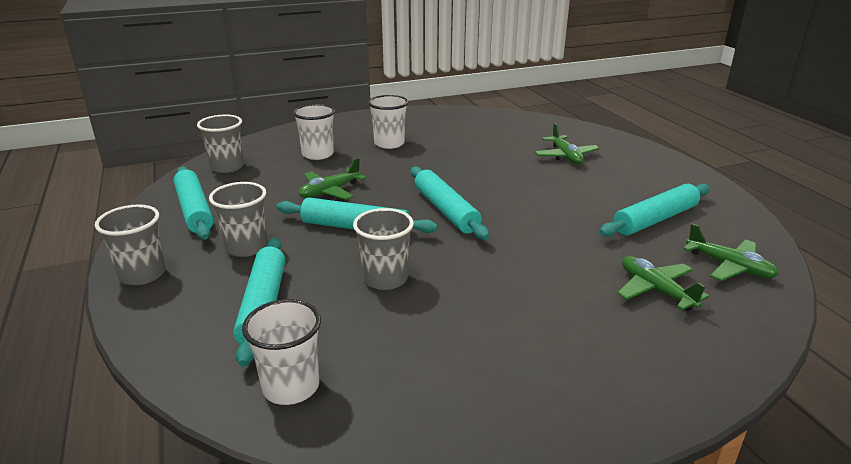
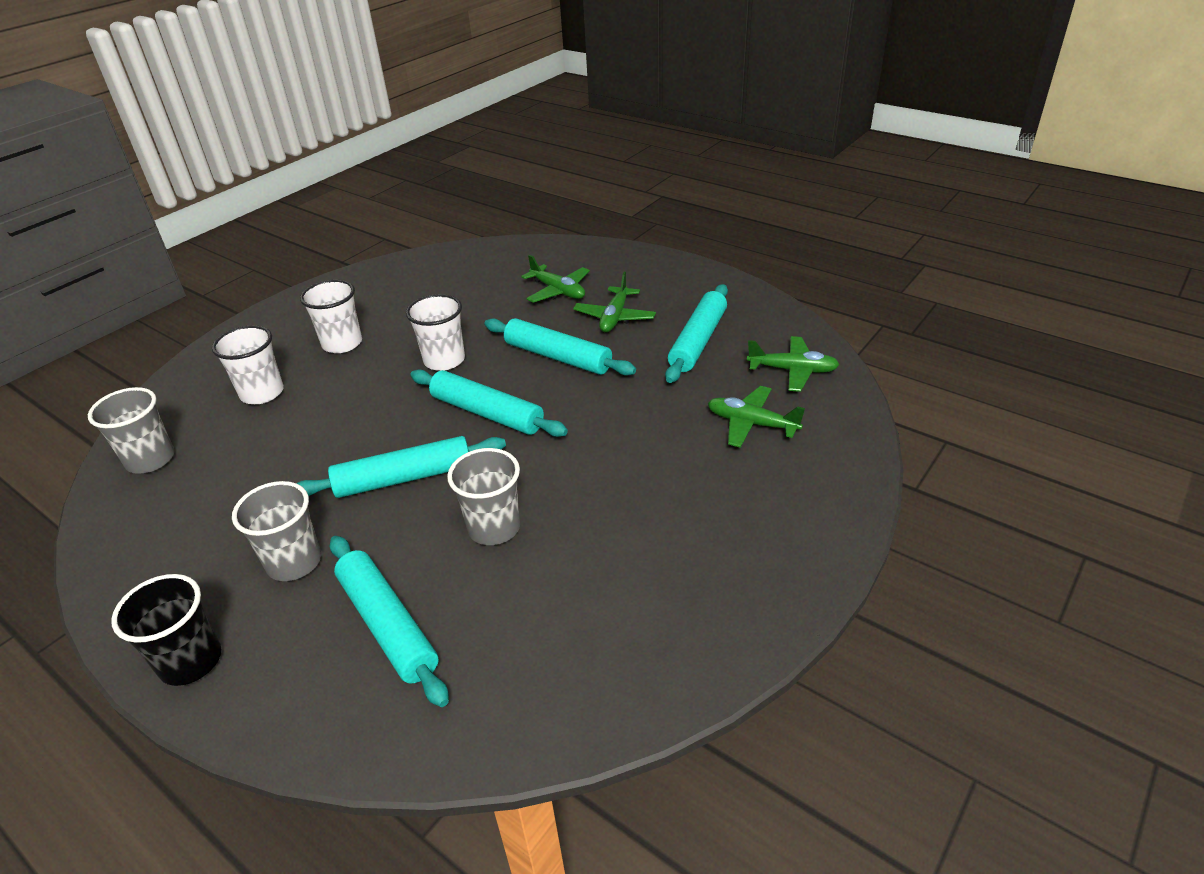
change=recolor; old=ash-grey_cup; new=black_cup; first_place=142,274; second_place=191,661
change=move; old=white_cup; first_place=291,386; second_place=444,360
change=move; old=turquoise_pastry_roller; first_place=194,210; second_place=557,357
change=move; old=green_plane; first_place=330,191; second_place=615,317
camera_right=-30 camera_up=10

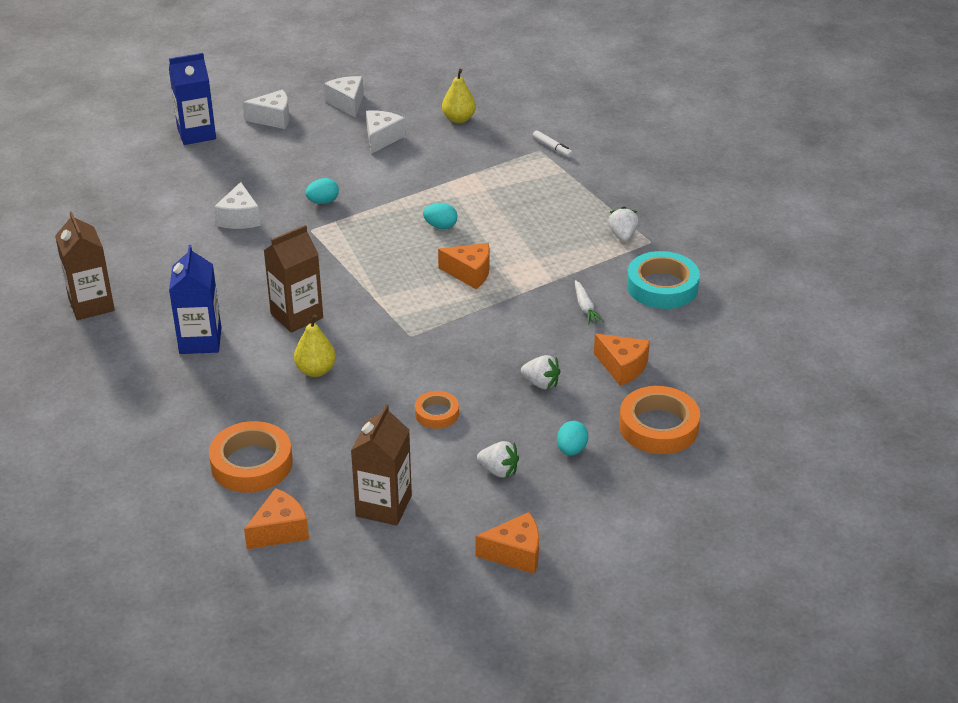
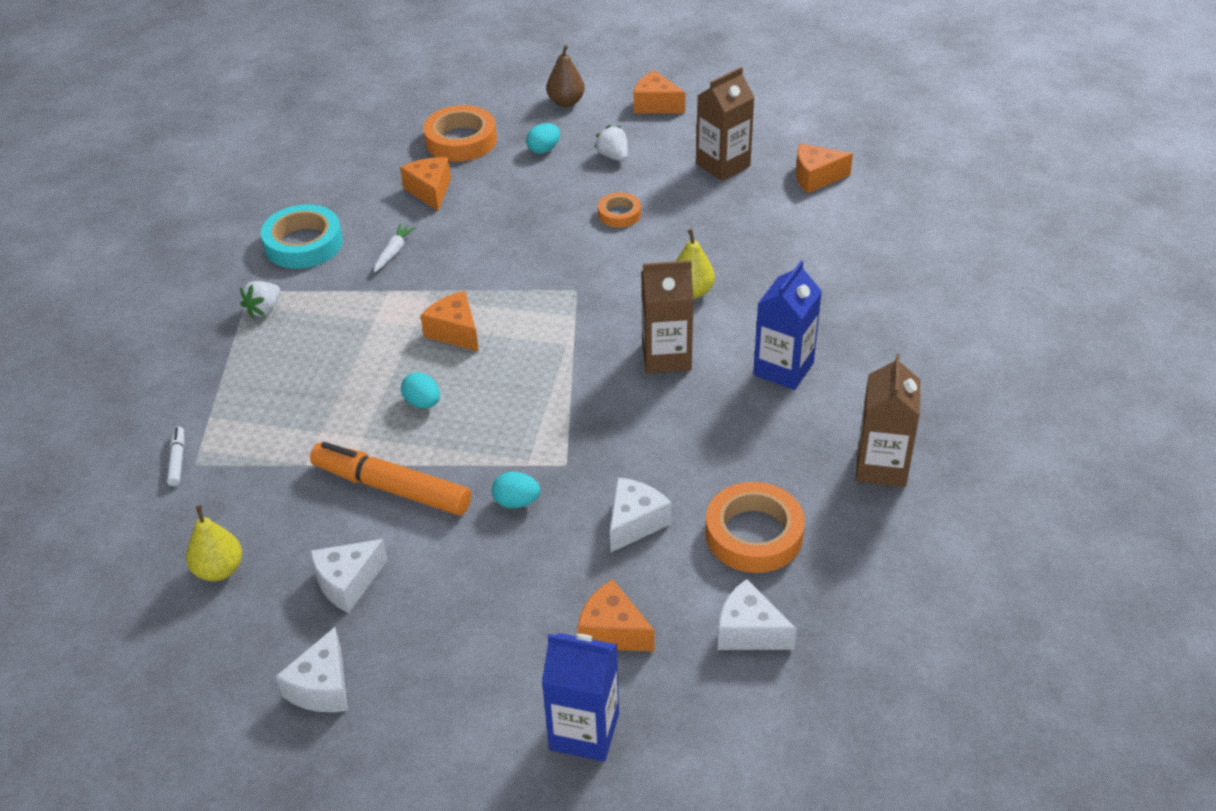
change=insert; new=orange-coloured_marker_pen; second_place=391,488
change=insert; new=brown_pear; second_place=566,102
change=insert; new=orange-coloured_piece_of_cheese; second_place=612,631
change=move; old=orange-coloured_sticky_tape; first_place=251,463; second_place=754,534
change=move; old=white_piece_of_cheese; first_place=273,119; second_place=749,631
change=delete; old=white_strawberry; first_place=541,383
camera_right=-145 camera_up=5

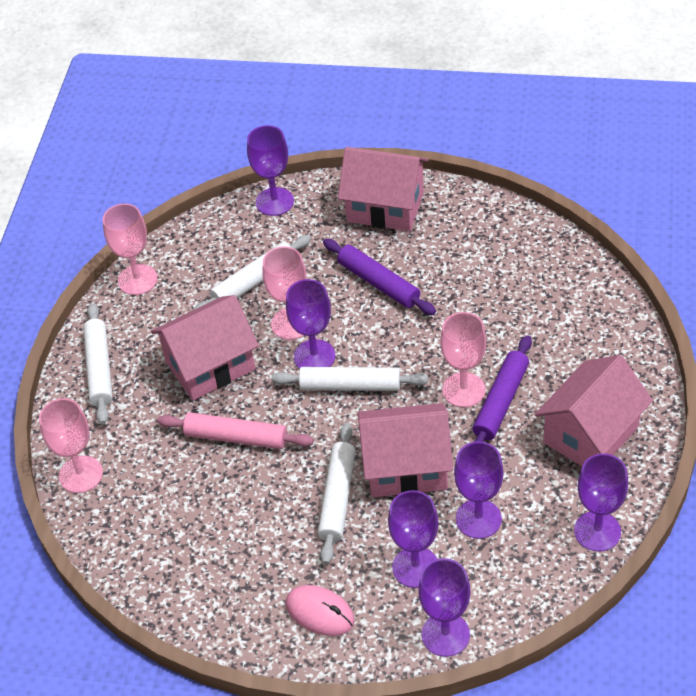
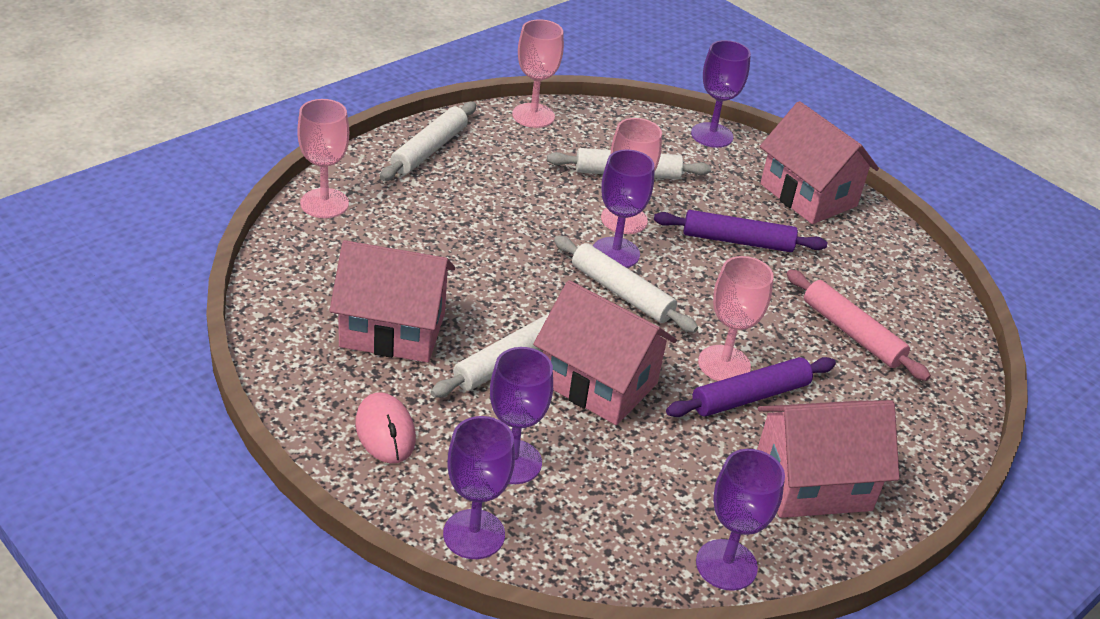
change=move; old=rosy_house; first_place=210,365; second_place=392,330
change=rotate; old=royal_purple_pastry_roller; first_place=379,283; second_place=737,241; degrees=-75
change=move; old=rosy_pastry_roller; first_place=236,437; second_place=852,333
change=delete; old=royal_purple_chalice; first_place=478,519
camera_right=30 camera_up=-10

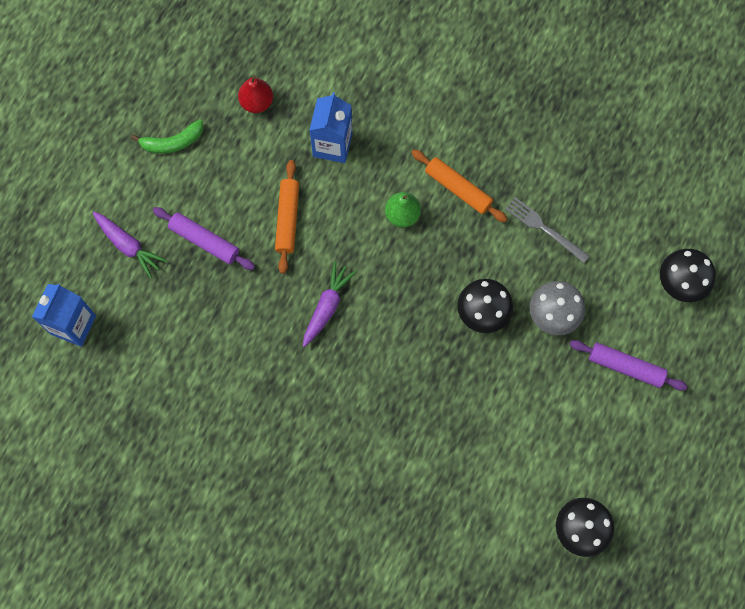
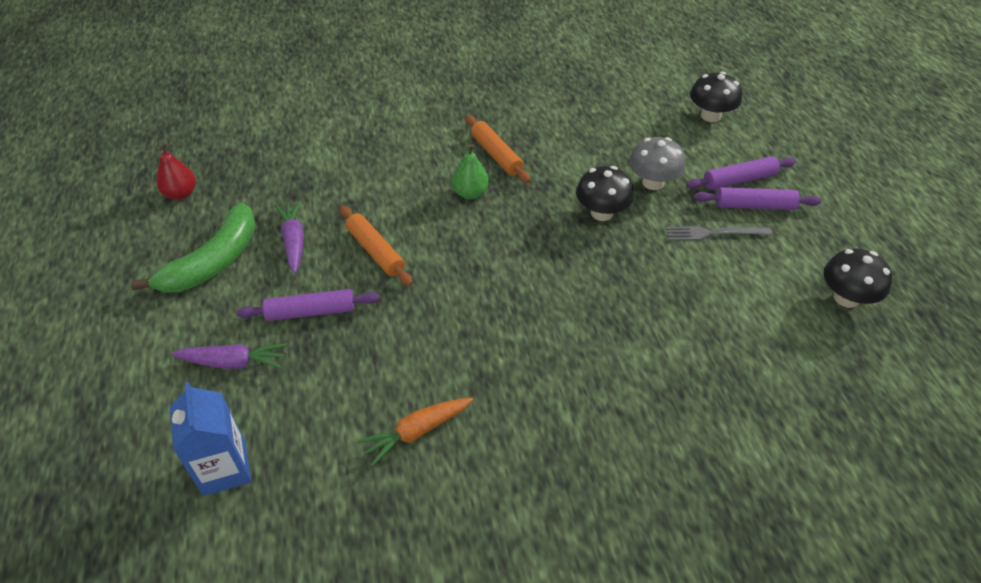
change=resize; old=green_toy_banana; first_place=172,142; second_place=213,262; factor=1.71
change=move; old=scarlet_pear; first_place=257,102; second_place=181,194
change=move; old=royal_purple_root_vegetable; first_place=327,306; second_place=294,241
change=insert; new=orange-coloured_root_vegetable; second_place=417,432
change=rotate; old=orange-coloured_pastry_roller; first_place=458,188; second_place=496,154; degrees=60
change=move; old=ash-grey_dinner_fork; first_place=544,228; second_place=714,233
change=insert; new=royal_purple_pastry_roller; second_place=754,205
change=delete; old=blue_carton; first_place=332,145
camera_right=-40 camera_up=-25

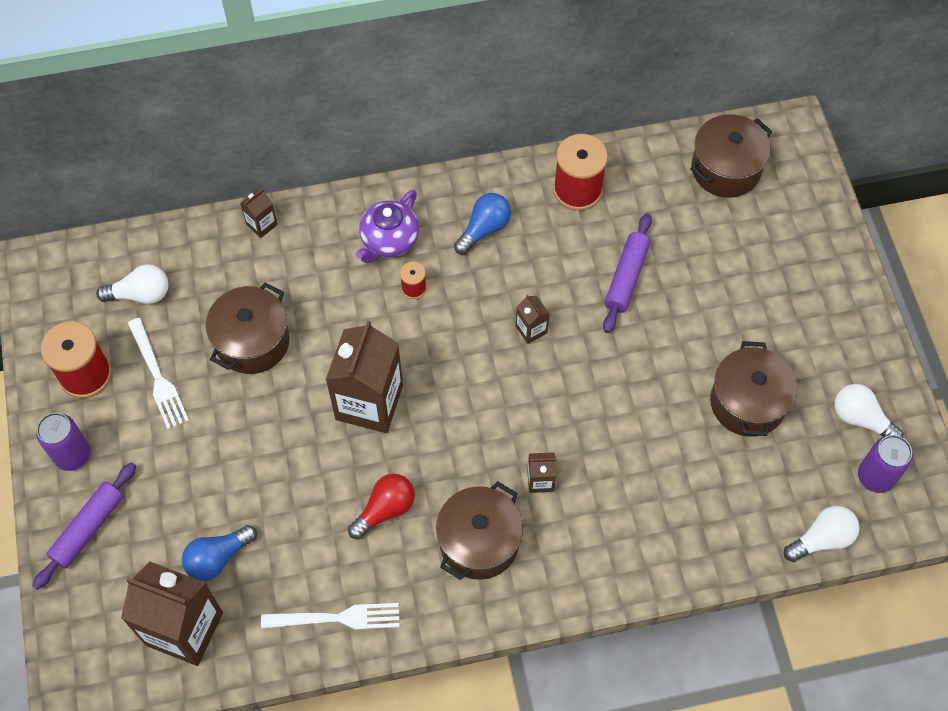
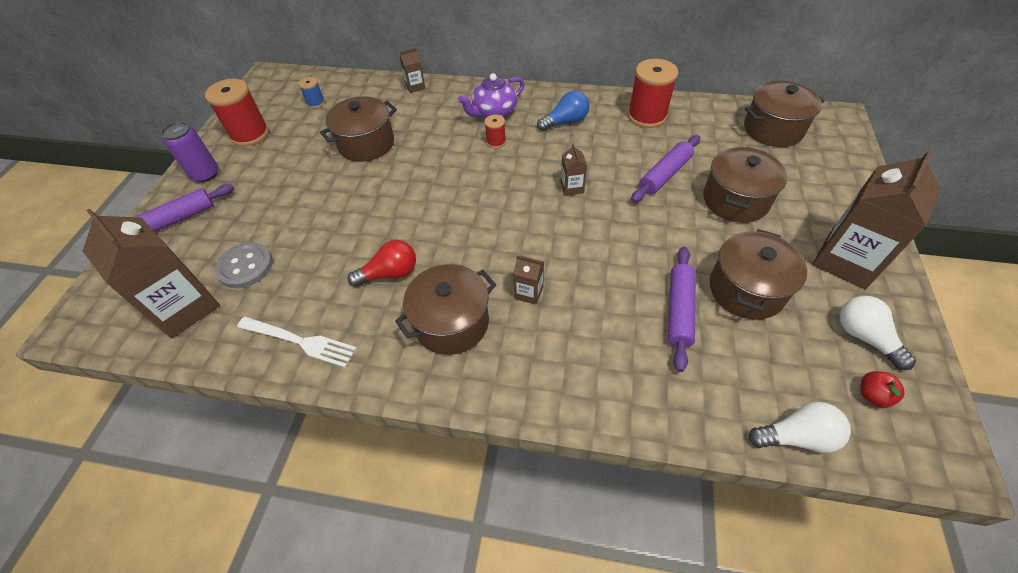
change=replace; old=blue_bulb; new=ash-grey_button; first_place=218,558; second_place=245,266
change=replace; old=white_bulb; new=blue_bobbin; first_place=141,294; second_place=316,103
change=insert; new=royal_purple_pastry_roller; second_place=679,311
change=insert; new=brown_stockpot; second_place=735,200
change=move; old=brown_carton; first_place=369,402; second_place=846,261
change=replace; old=royal_purple_can; new=scarlet_toy_apple; first_place=875,477; second_place=872,395
change=delete; old=white_dinner_fork; first_place=158,377
camera_right=25 camera_up=-10

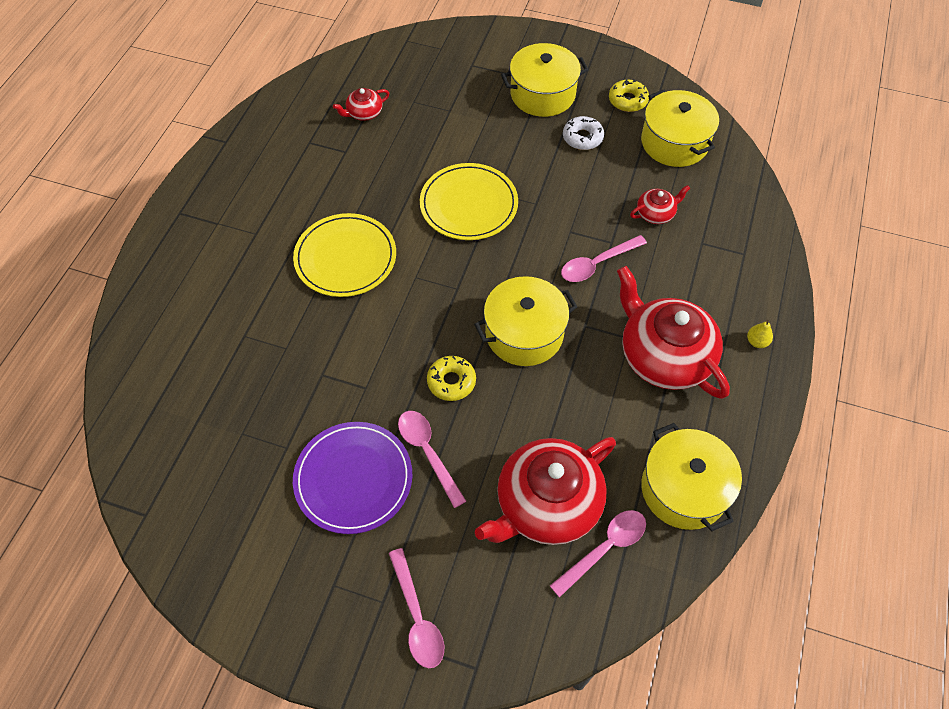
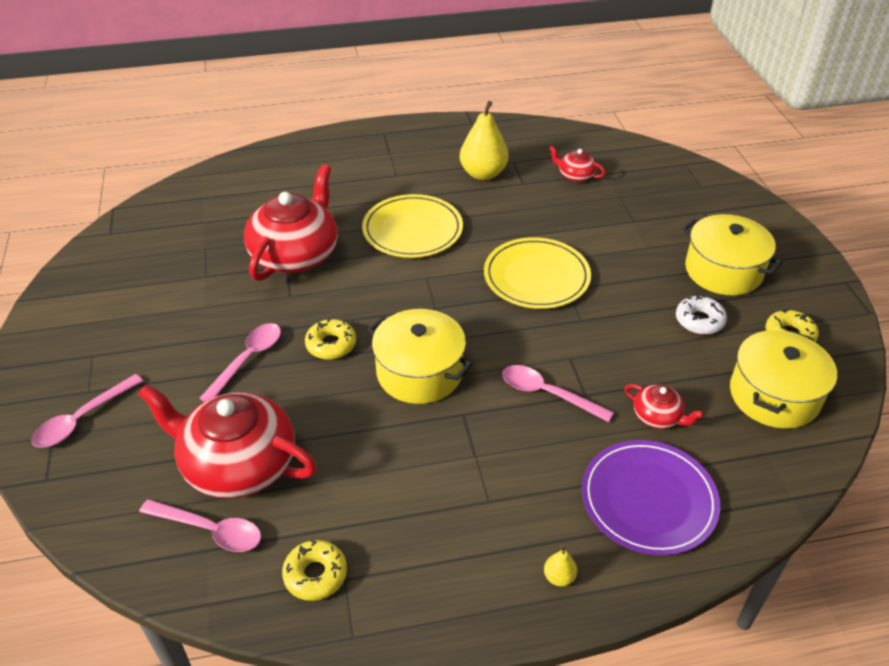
change=move; old=scarlet_tea_pot; first_place=664,356; second_place=295,254
change=replace; old=yellow_stockpot; new=yellow_donut; first_place=683,489; second_place=315,575
change=insert; new=yellow_pear; second_place=483,174
change=move; old=royal_purple_plate; first_place=353,479; second_place=648,499
camera_right=60 camera_up=-15

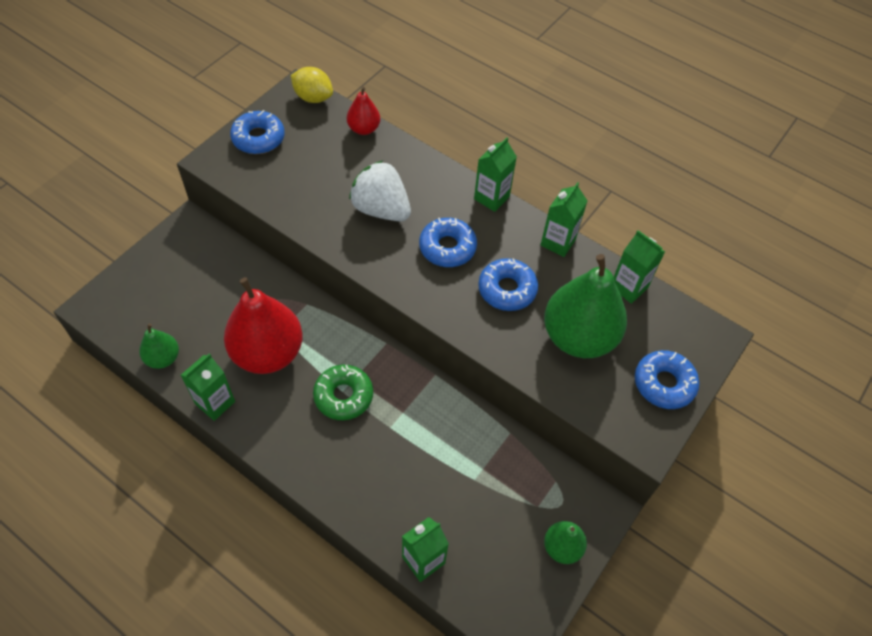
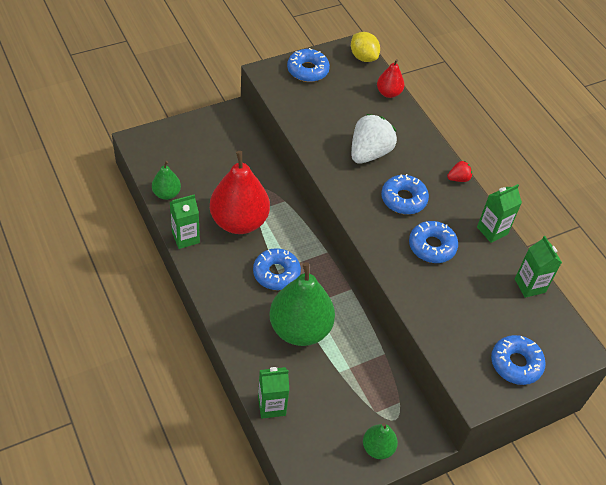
change=recolor; old=green_donut; new=blue_donut; first_place=343,396; second_place=276,273
change=move; old=green_pear; first_place=578,337; second_place=300,329
change=rotate; old=white_strawberry; first_place=381,209; second_place=369,153; degrees=60
change=replace; old=green_carton; new=scarlet_strawberry; first_place=491,198; second_place=458,178
camera_right=25 camera_up=-5

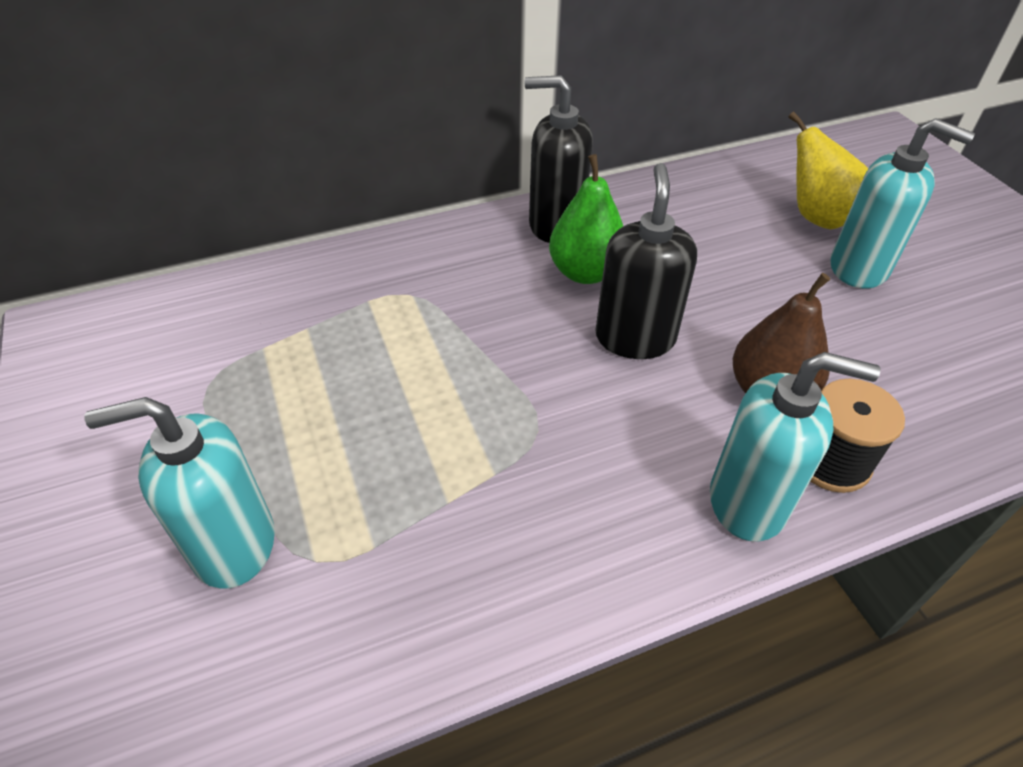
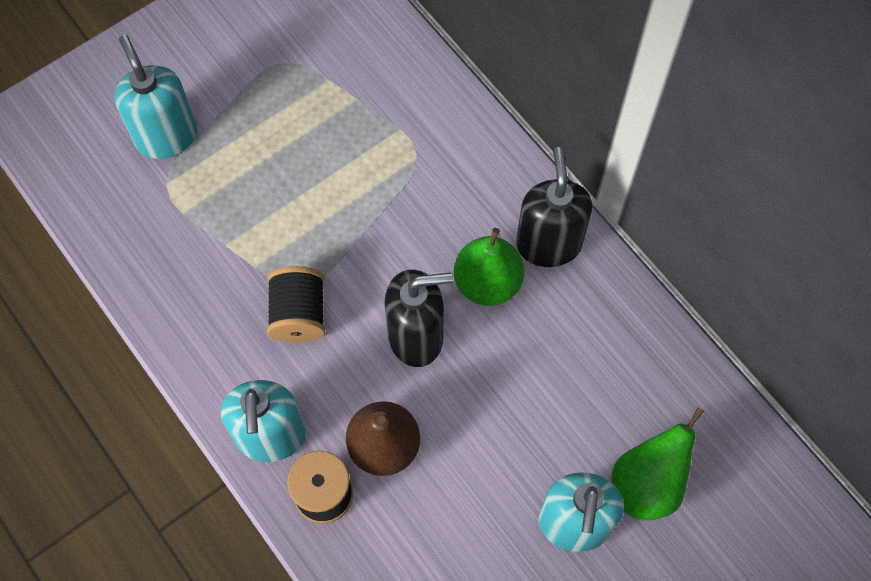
change=insert; new=black_bobbin; second_place=298,314
change=recolor; old=yellow_pear; new=green_pear; first_place=817,217; second_place=647,484
camera_right=75 camera_up=20

